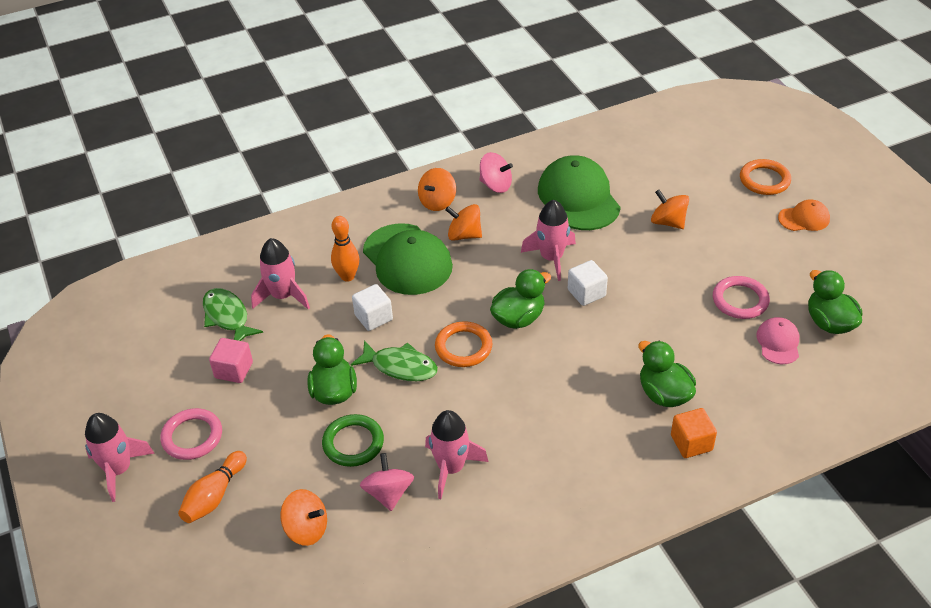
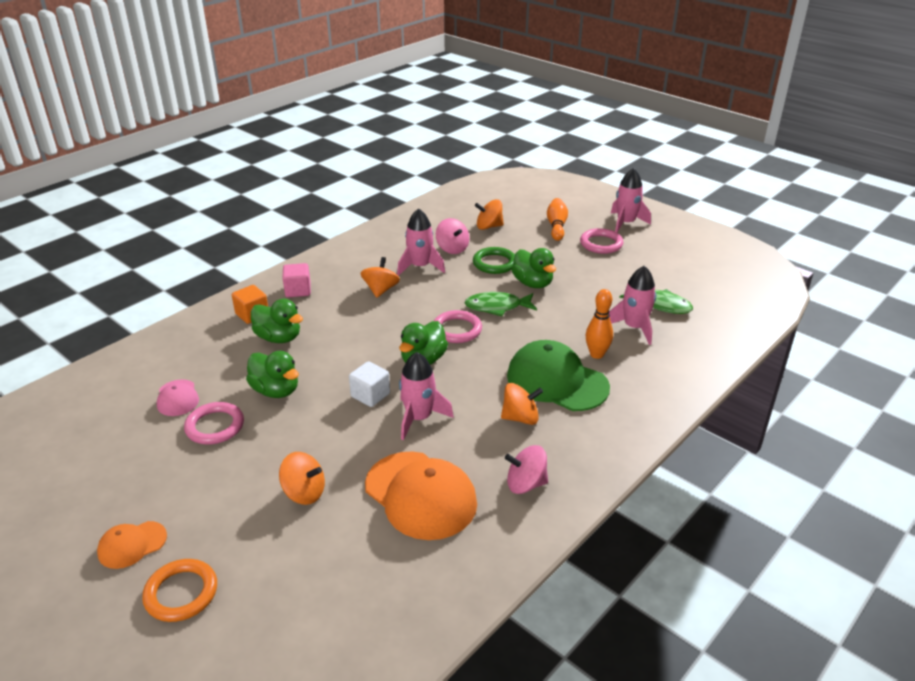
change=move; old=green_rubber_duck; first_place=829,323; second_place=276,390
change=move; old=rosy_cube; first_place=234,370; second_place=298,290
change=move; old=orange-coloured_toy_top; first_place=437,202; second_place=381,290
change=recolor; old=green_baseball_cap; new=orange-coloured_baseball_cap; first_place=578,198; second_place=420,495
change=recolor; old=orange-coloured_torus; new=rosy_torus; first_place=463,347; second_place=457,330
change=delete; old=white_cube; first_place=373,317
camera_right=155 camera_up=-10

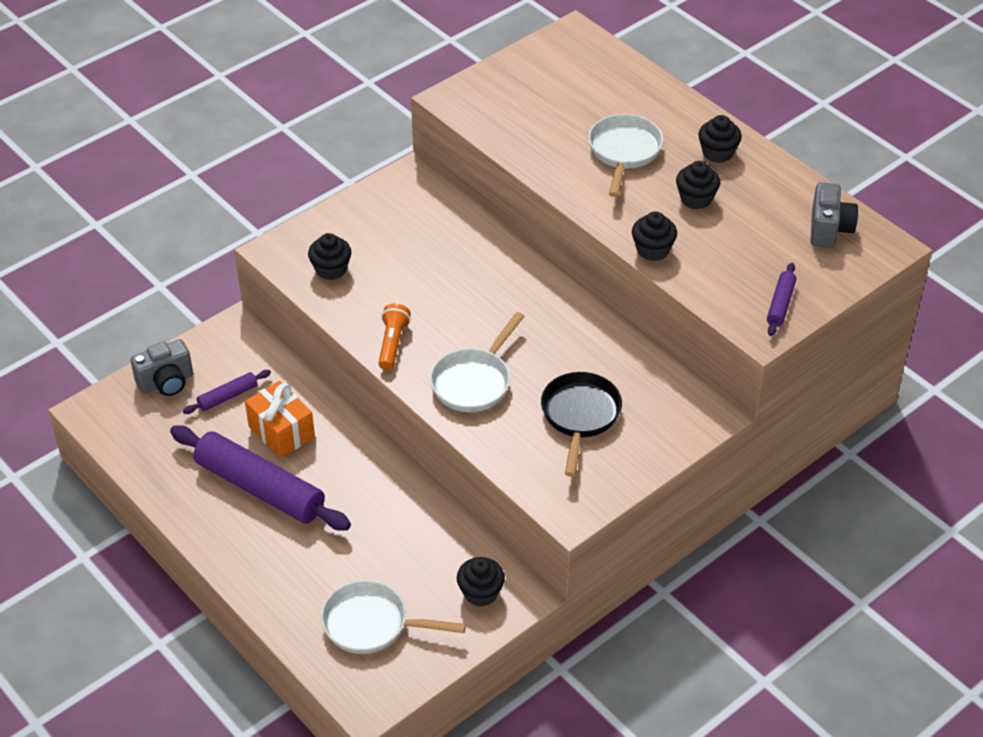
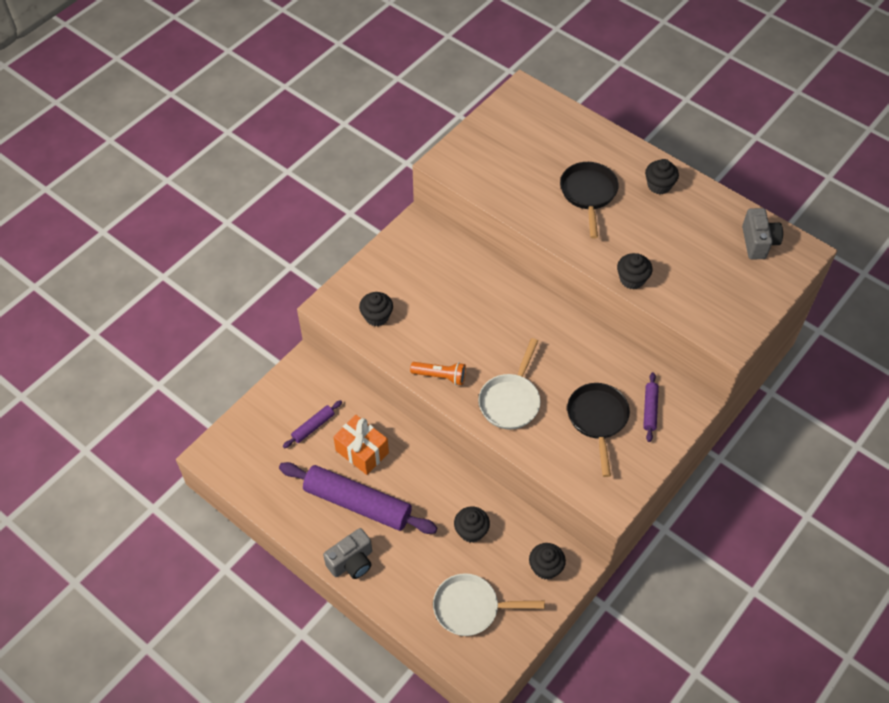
change=move; old=ash-grey_photo_camera; first_place=166,382; second_place=352,562
change=rotate; old=orange-coloured_torch; first_place=392,344; second_place=440,376; degrees=105
change=move; old=black_cupcake; first_place=696,199; second_place=471,531
change=recolor; old=white_skillet; new=black_skillet; first_place=624,152; second_place=588,194
change=move; old=royal_purple_pastry_roller; first_place=780,304; second_place=650,409
camera_right=-10 camera_up=10

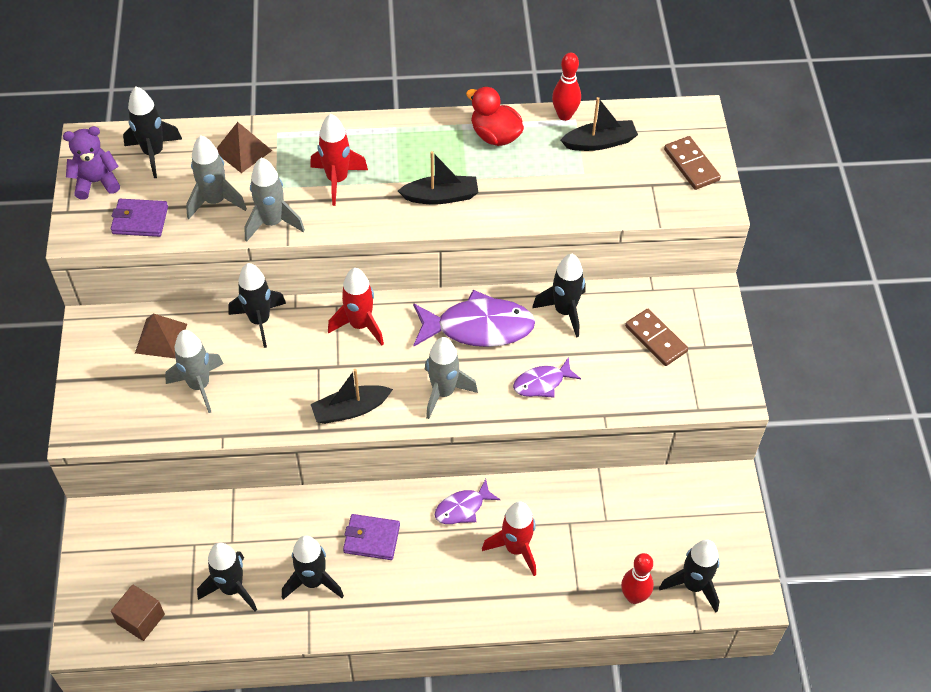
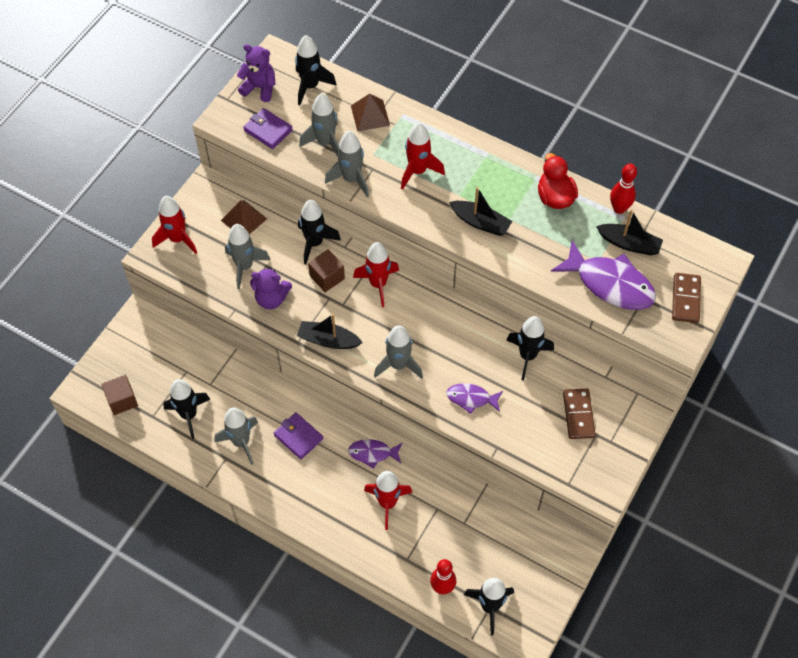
change=insert; new=scarlet_rocket; second_place=177,239
change=recolor; old=black_rocket; new=ash-grey_rocket; first_place=313,581; second_place=241,442
change=insert; new=royal_purple_teddy_bear; second_place=271,298
change=insert; new=brown_cube; second_place=327,277
change=move; old=royal_purple_fish_figure; first_place=478,327; second_place=610,284
camera_right=35 camera_up=5

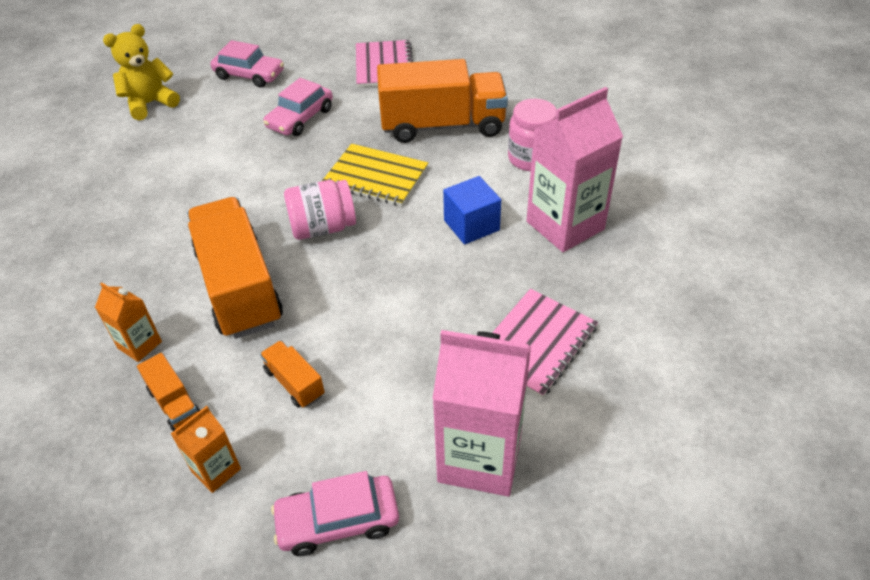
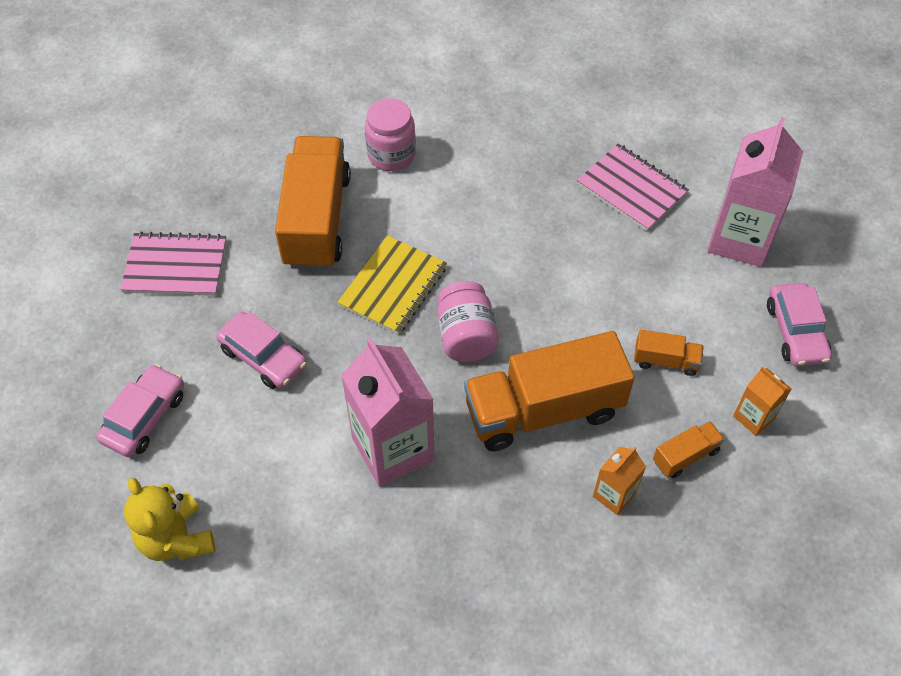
change=move; old=rosy_carton; first_place=565,225; second_place=393,449
change=rotate; old=orange-coloured_truck; first_place=294,383; second_place=665,361; degrees=-135
change=delete; old=blue_cube; first_place=471,225
camera_right=-85 camera_up=10

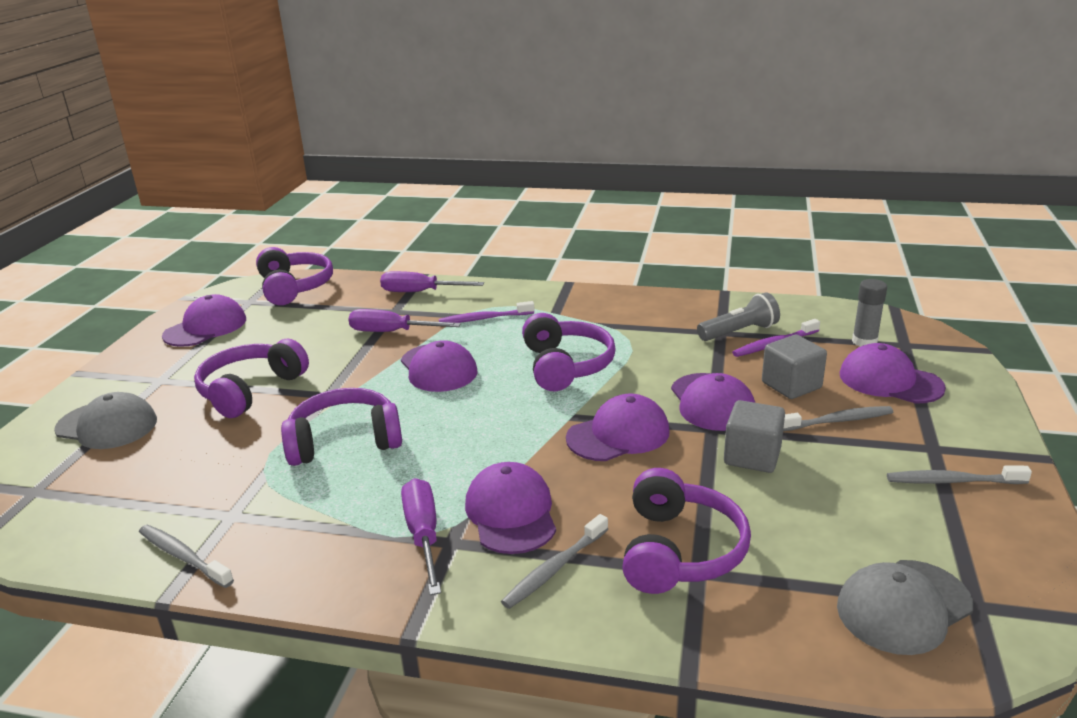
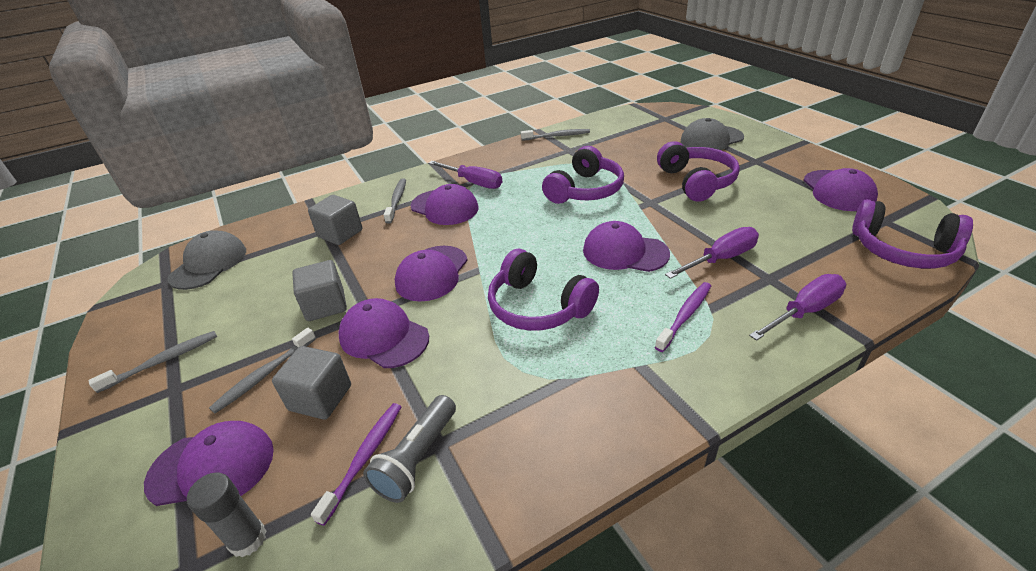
change=replace; old=royal_purple_headset; new=ash-grey_cube; first_place=679,550; second_place=340,233
camera_right=140 camera_up=10

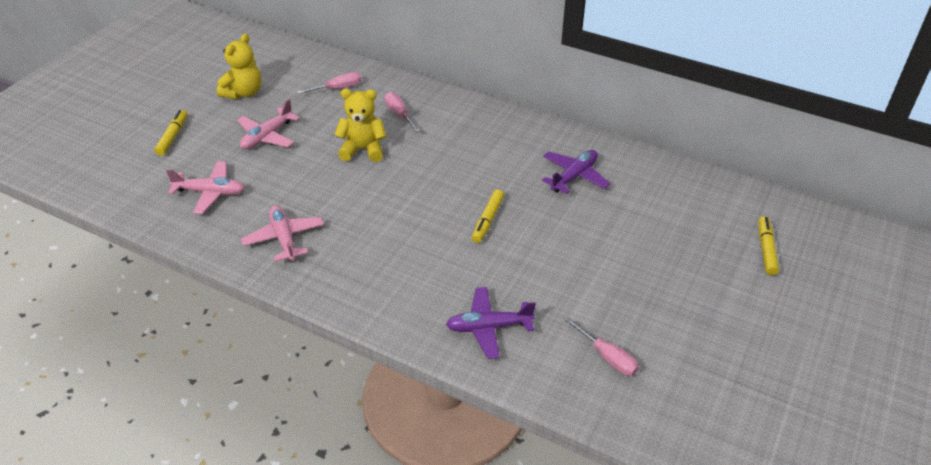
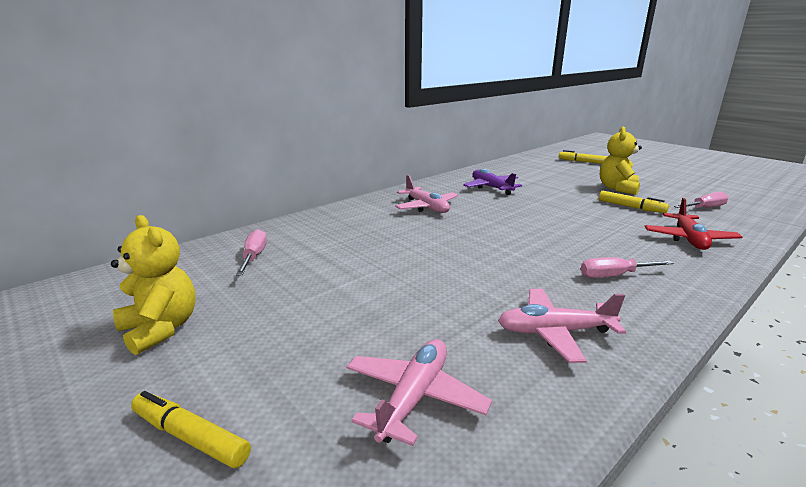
change=move; old=rosy_plane; first_place=267,136; second_place=426,207
change=move; old=rosy_flat_screwdriver; first_place=399,114; second_place=615,275
change=move; old=yellow_marker_pen; first_place=487,220; second_place=631,207
change=move; old=yellow_teddy_bear; first_place=363,149; second_place=617,189
change=recolor; old=royal_purple_plane; new=scarlet_plane; first_place=488,327; second_place=689,239
camera_right=-70 camera_up=-20

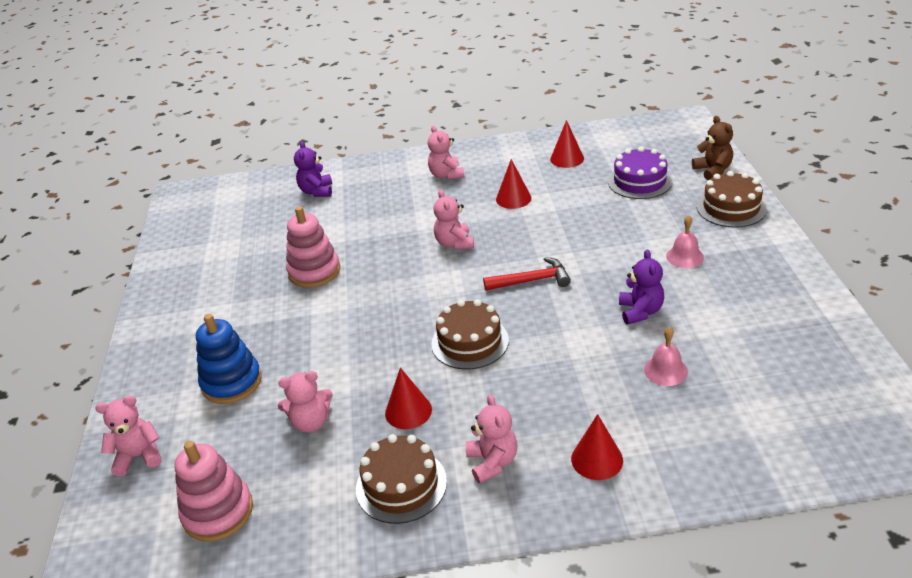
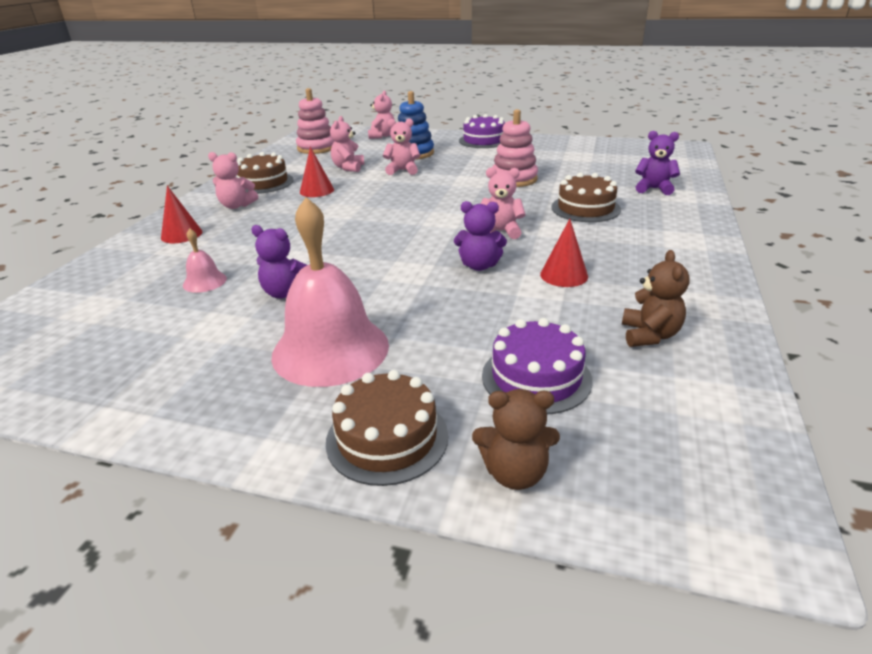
change=resize; old=rosy_bell; first_place=684,256; second_place=330,349; factor=2.26
change=move; old=rosy_teddy_bear; first_place=446,175; second_place=403,170
change=insert; new=royal_purple_teddy_bear; second_place=479,265
change=insert; new=royal_purple_cake; second_place=483,140
change=move; old=brown_cake; first_place=470,342; second_place=585,208
change=replace; old=scarlet_cone; new=brown_teddy_bear; first_place=567,159; second_place=649,335
change=delete; old=scarlet_hammer; first_place=531,280
camera_right=110 camera_up=-5

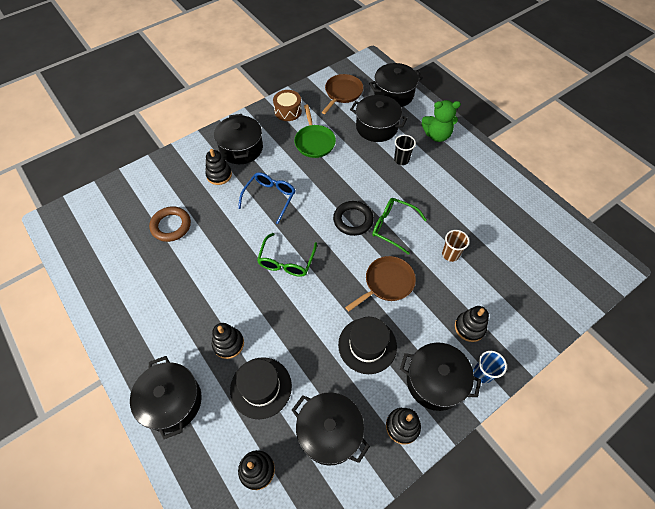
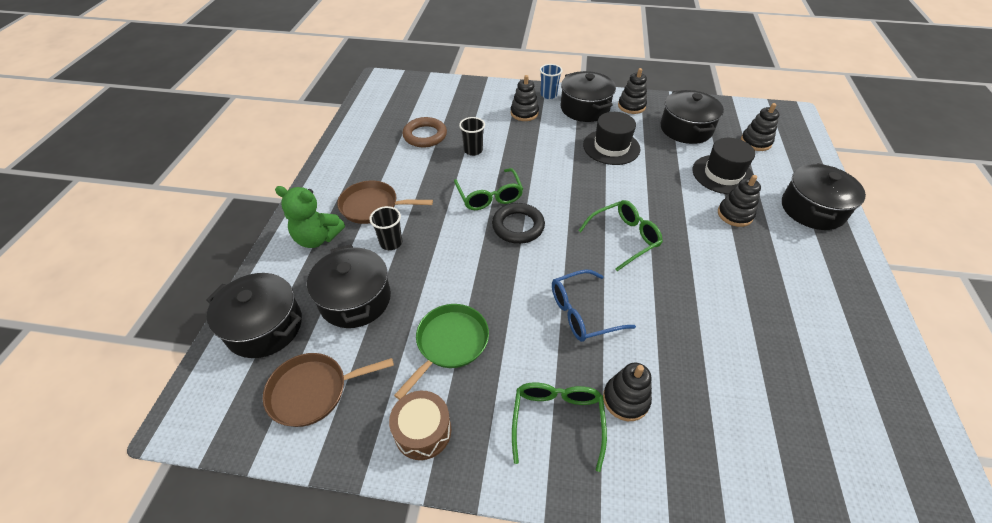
change=rotate; old=green_teddy_bear; first_place=437,135; second_place=317,238; degrees=150
change=move; old=brown_skillet; first_place=387,283; second_place=372,206
change=move; old=brown_torus; first_place=171,226; second_place=425,135
change=recolor; old=brown_cup; new=black_cup; first_place=450,254; second_place=473,150
change=replace; old=black_stockpot; new=green_glasses; first_place=241,148; second_place=557,420
camera_right=-135 camera_up=-10

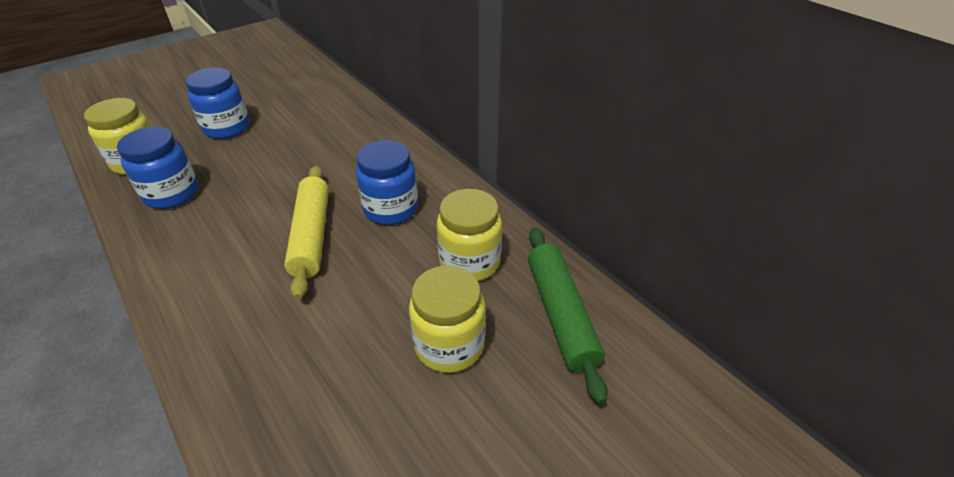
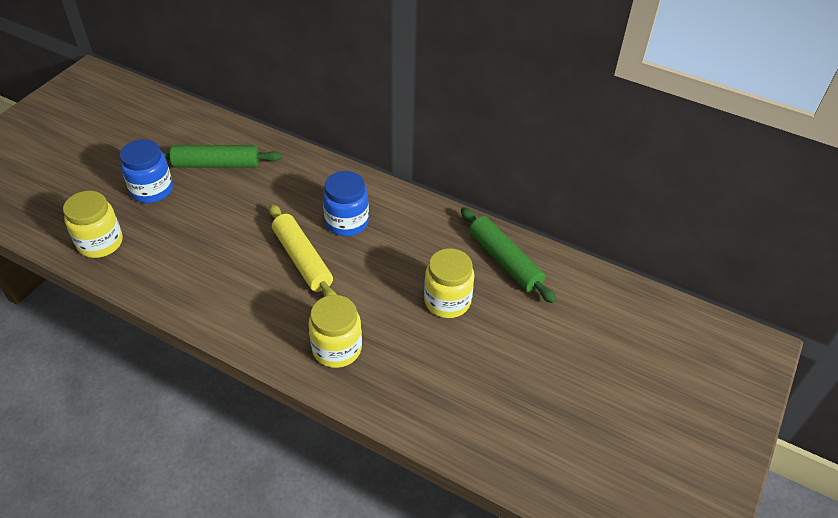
change=insert; new=green_pastry_roller; second_place=216,164
change=move; old=yellow_preserve_jar; first_place=469,262; second_place=337,349
change=delete; old=blue_preserve_jar; first_place=172,194
camera_right=-25 camera_up=5

